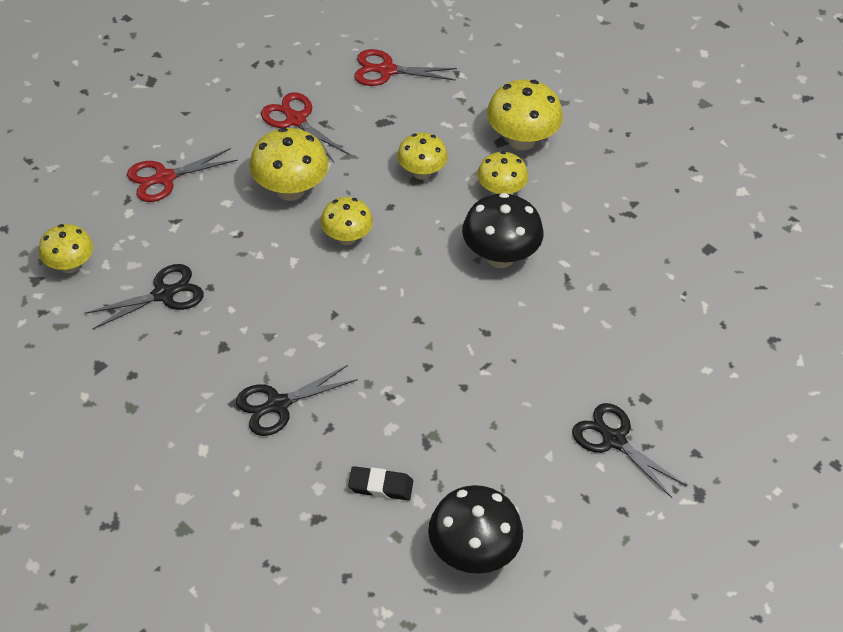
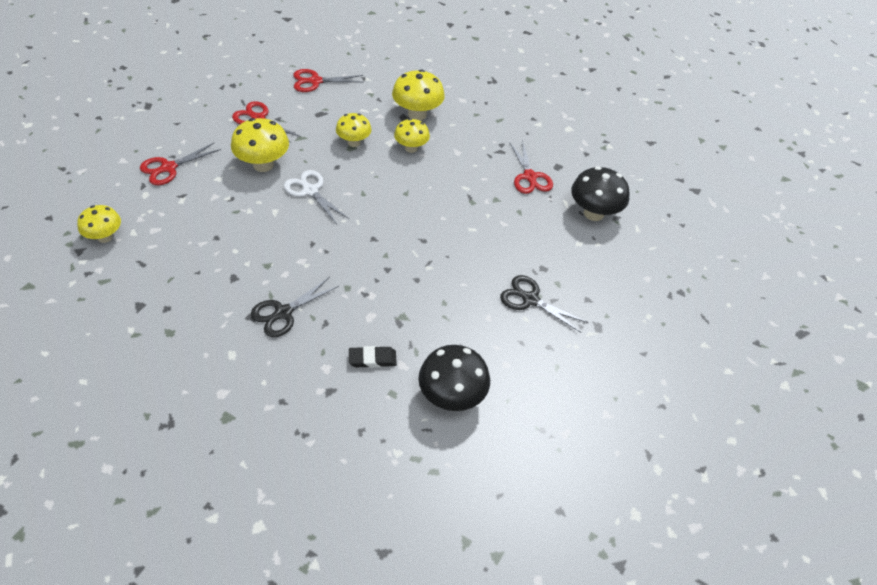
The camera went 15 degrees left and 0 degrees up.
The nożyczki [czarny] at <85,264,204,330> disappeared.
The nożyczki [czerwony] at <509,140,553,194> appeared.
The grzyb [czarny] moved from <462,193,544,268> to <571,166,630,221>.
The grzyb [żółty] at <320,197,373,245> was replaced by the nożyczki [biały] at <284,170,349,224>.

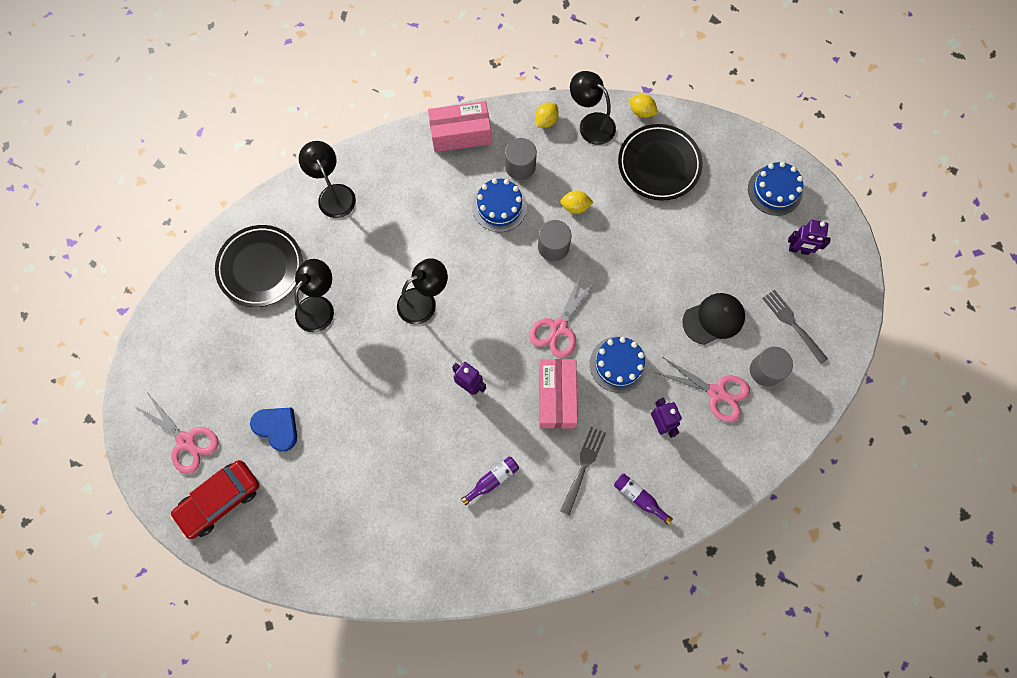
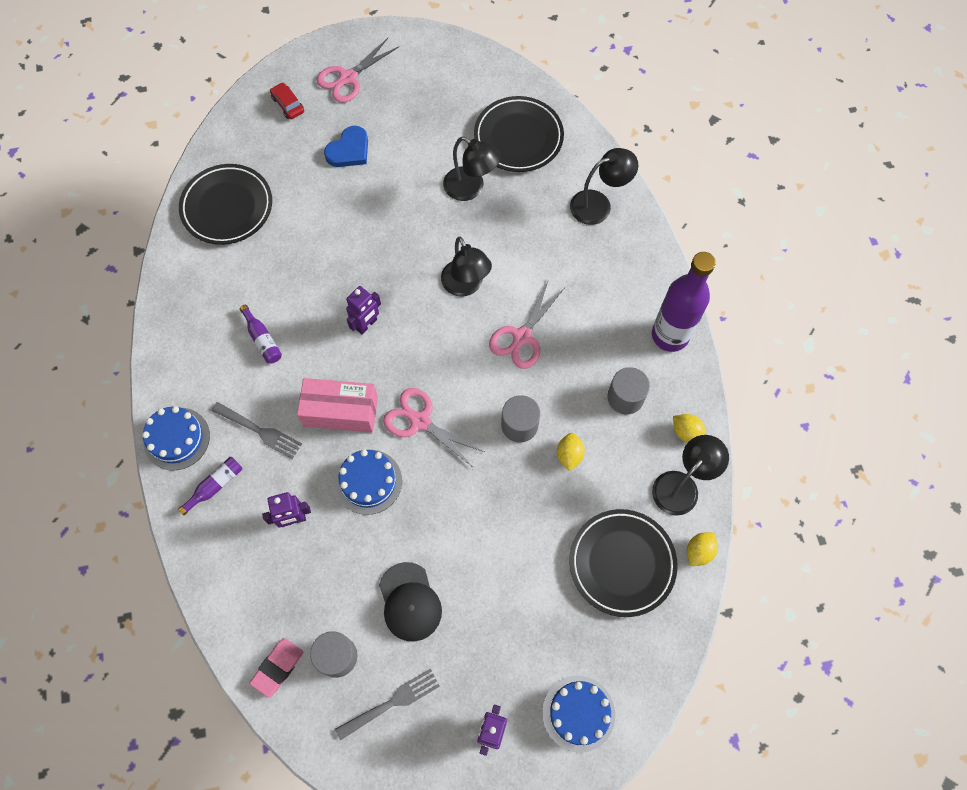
The camera went 95 degrees right and 5 degrees down.
The talerz [czarny] at <179,164,272,245> appeared.
The gumka do mazania [różowy] at <250,638,303,698> appeared.
The tort [niebieski] moved from <472,178,527,232> to <142,406,210,471>.
The nożyczki [różowy] moved from <655,357,750,422> to <489,279,564,369>.
The pudełko [różowy] at <428,101,492,152> was replaced by the butelka [fioletowy] at <652,252,716,352>.
The samochód [czerwony] at <170,460,260,539> changed to 0.52 times the size.

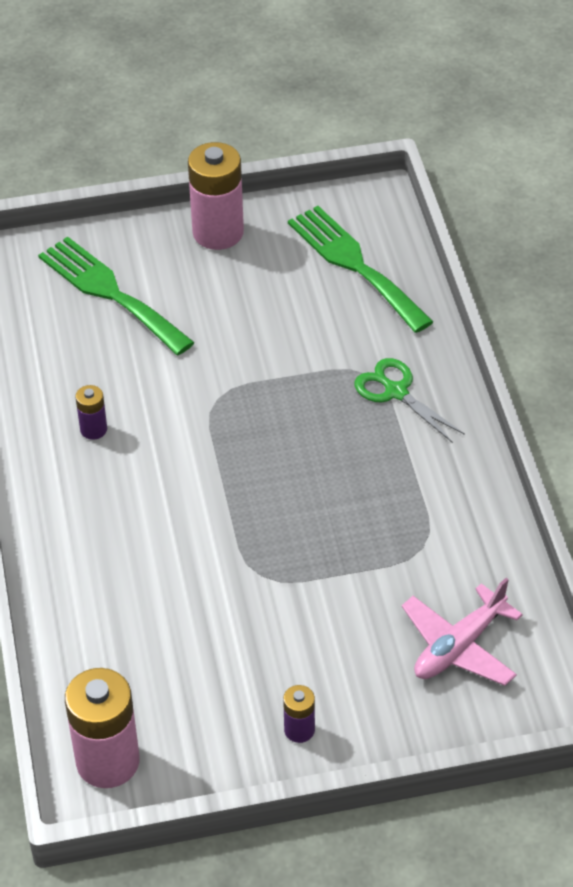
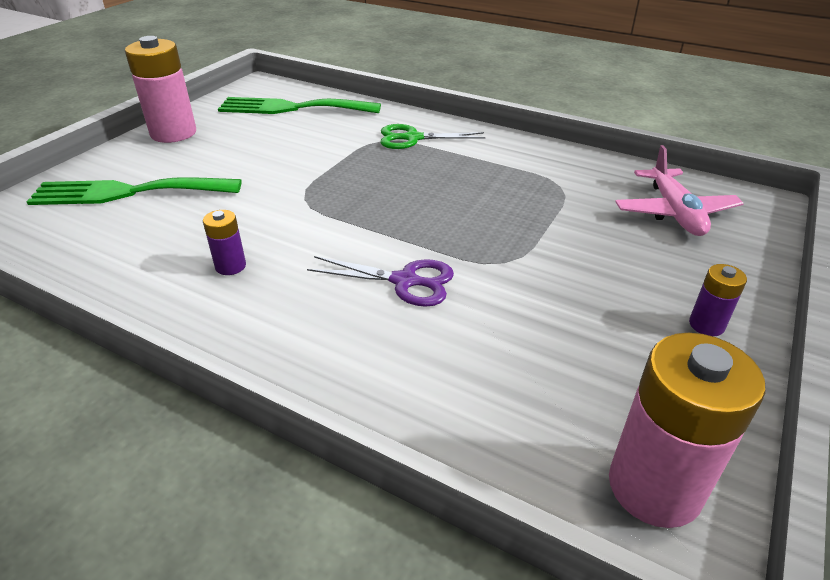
The camera went 50 degrees left and 10 degrees down.
The nożyczki [fioletowy] at <307,256,454,307> appeared.

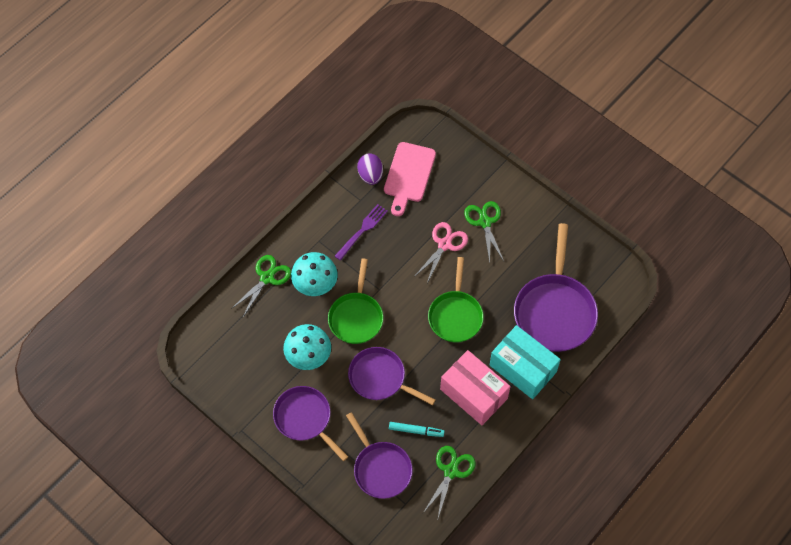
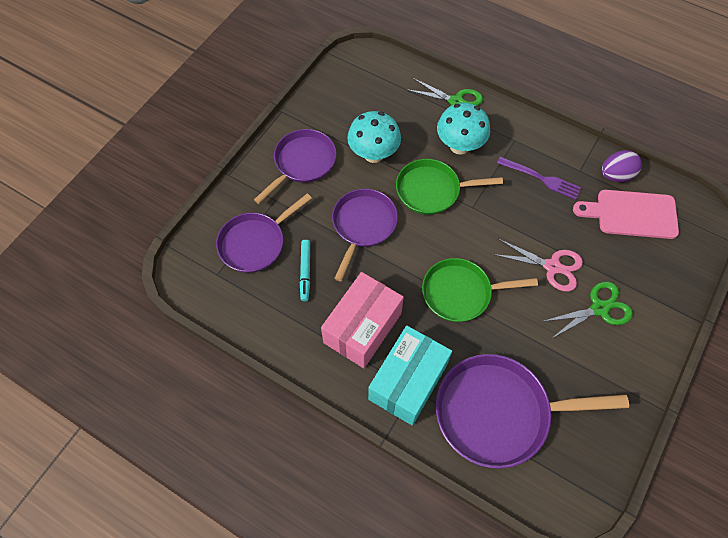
The camera went 80 degrees right and 0 degrees up.
The nożyczki [zielony] at <423,446,476,518> disappeared.

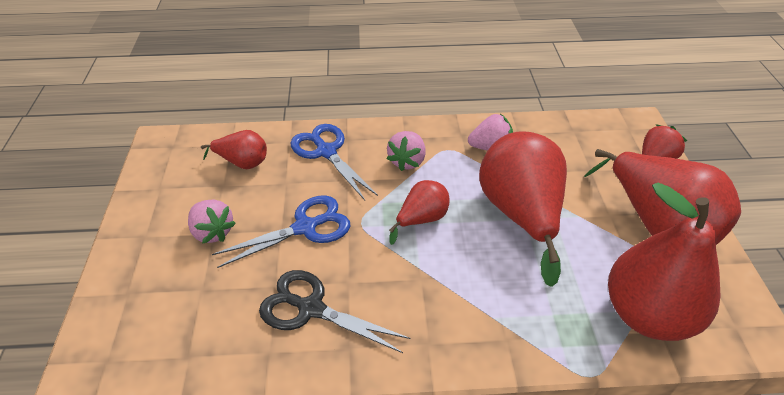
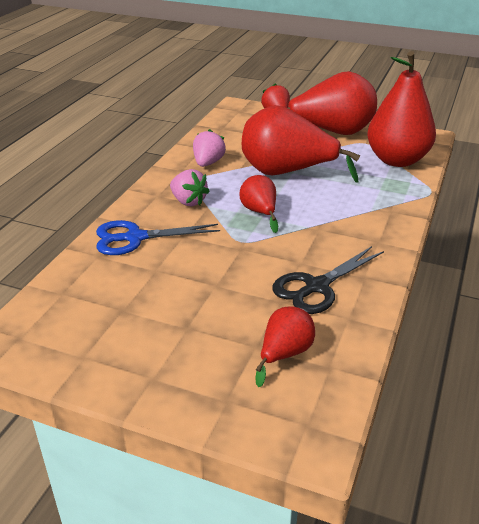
The camera went 65 degrees left and 10 degrees down.
The truskawka [różowy] at <188,199,236,244> disappeared.
The nożyczki [niebieski] at <212,195,350,268> disappeared.
The gruszka [czerwony] moved from <201,130,267,169> to <255,307,315,387>.

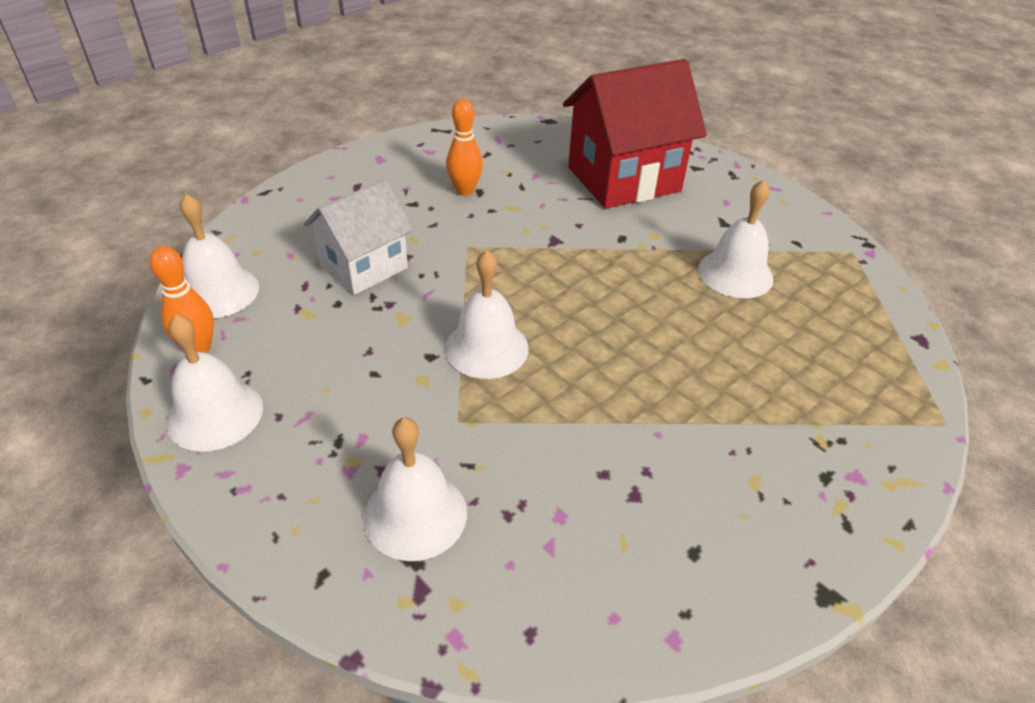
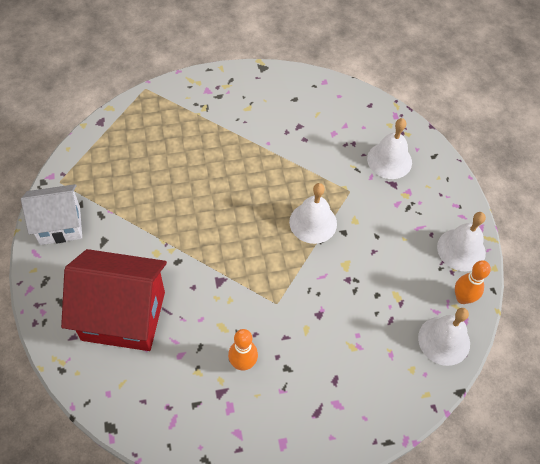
The camera went 150 degrees left and 15 degrees up.
The dzwonek [biały] at <698,180,774,298> disappeared.
The domek [biały] moved from <304,179,413,295> to <21,184,82,245>.

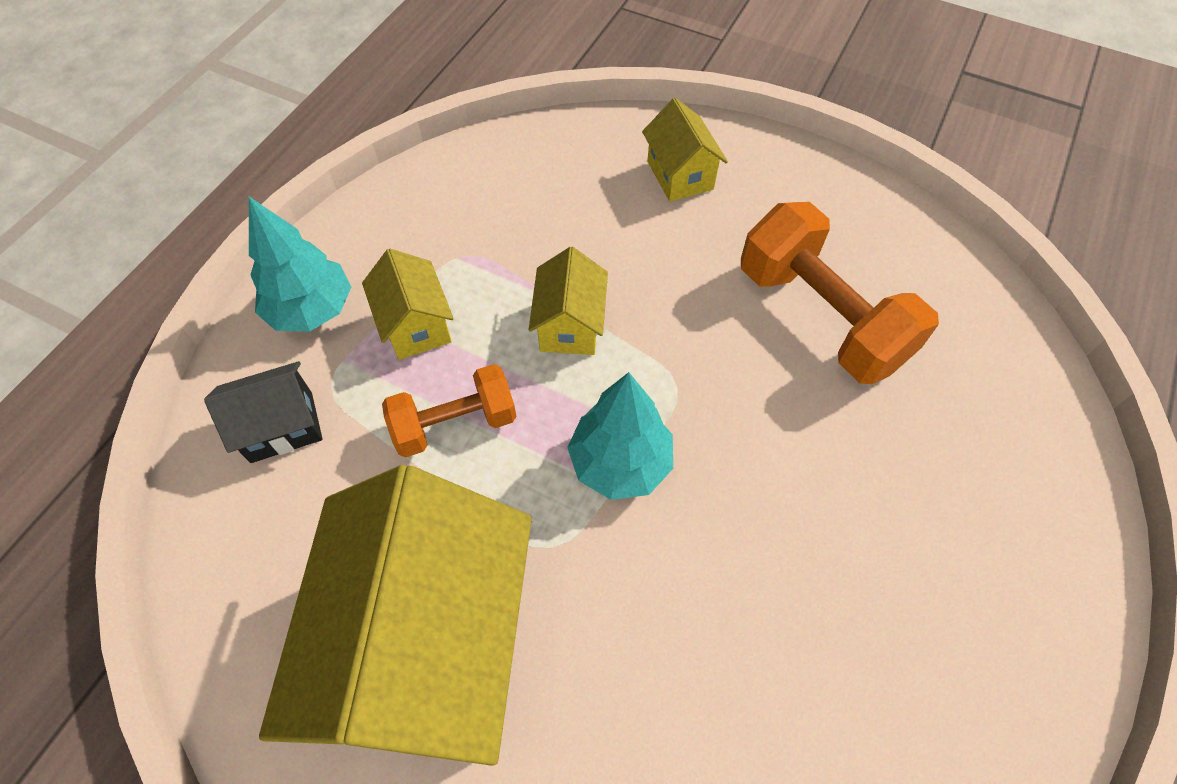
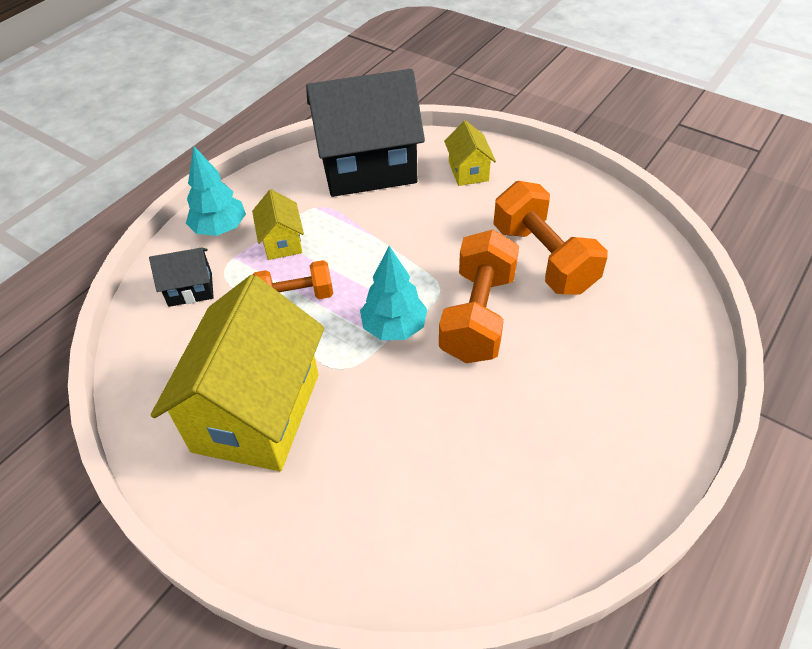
The camera went 10 degrees right and 10 degrees down.
The domek [żółty] at <528,247,608,355> disappeared.
The domek [czarny] at <306,69,425,197> appeared.
The hantel [pomarańczowy] at <439,230,519,363> appeared.

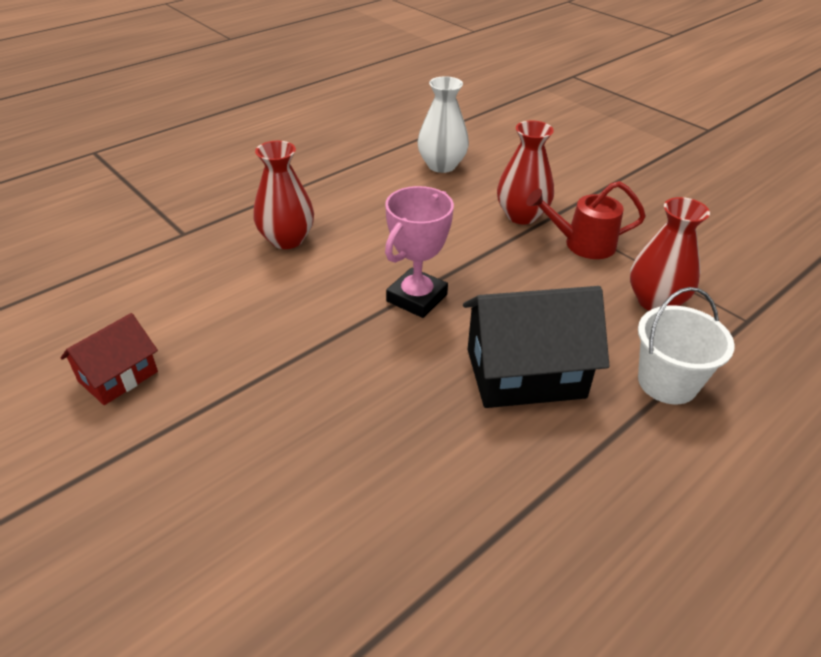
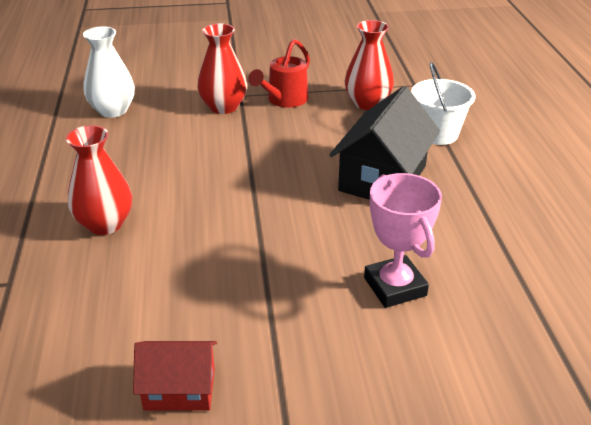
The camera went 55 degrees left and 5 degrees down.
The puchar [różowy] moved from <385,186,454,318> to <364,173,442,308>.
The domek [czerwony] at <61,313,158,405> turned 75 degrees counterclockwise.

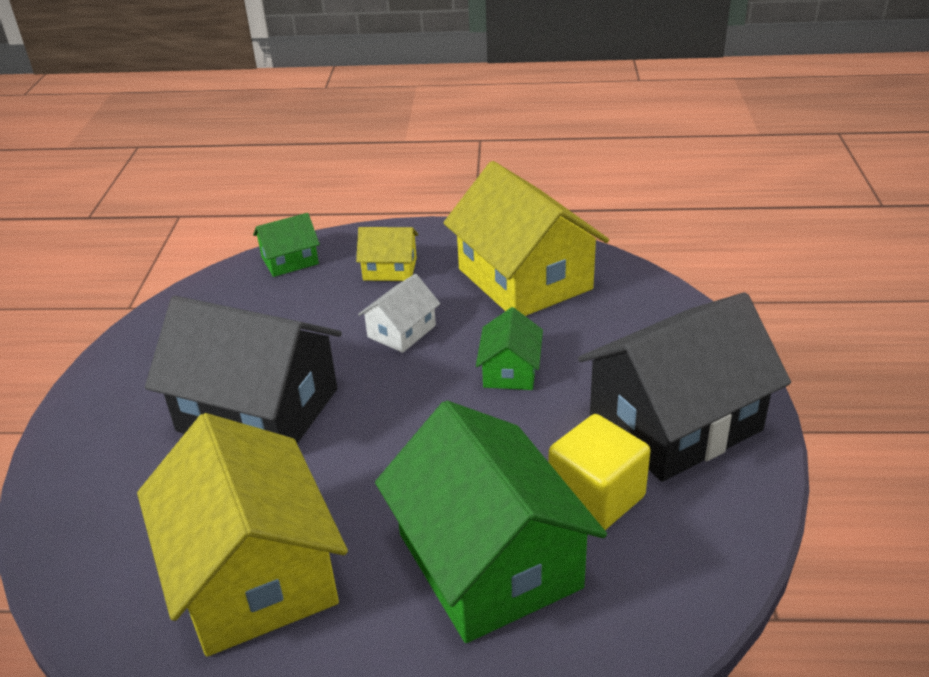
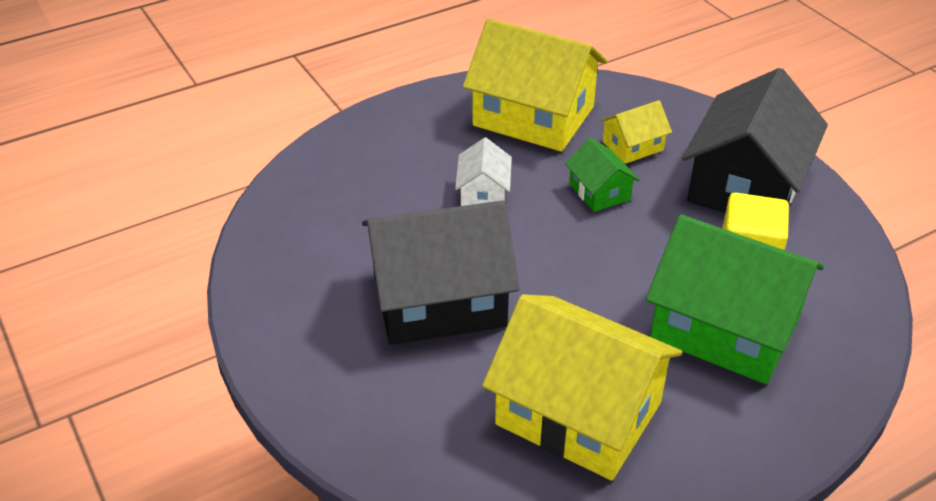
The camera went 35 degrees left and 5 degrees up.
The domek [zielony] at <253,213,320,277> disappeared.
The domek [żółty] moved from <356,227,418,281> to <600,100,672,164>.

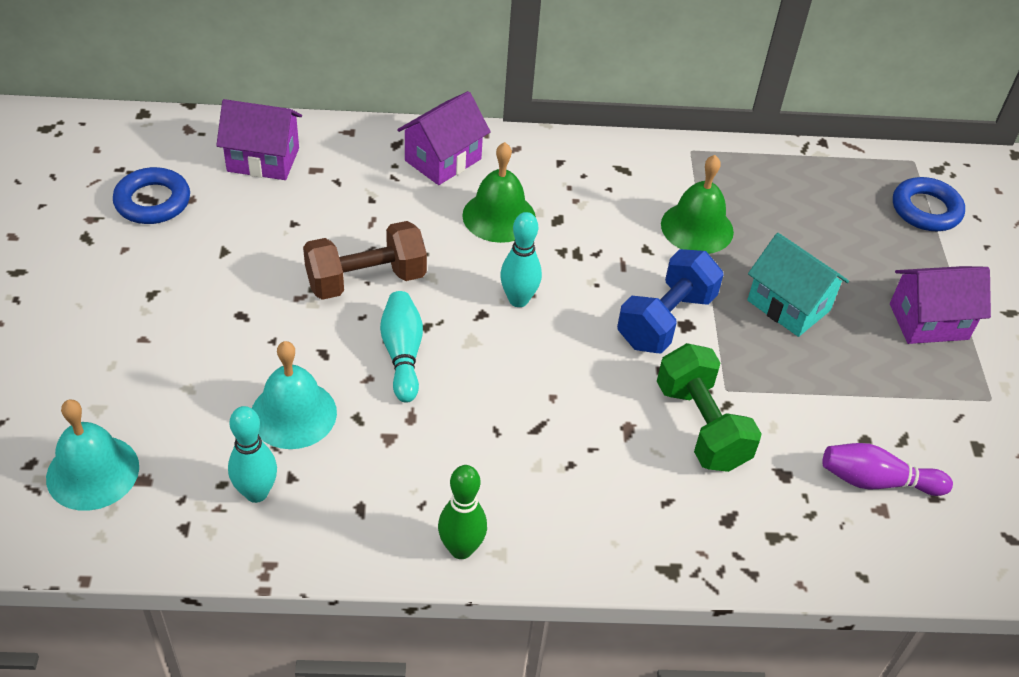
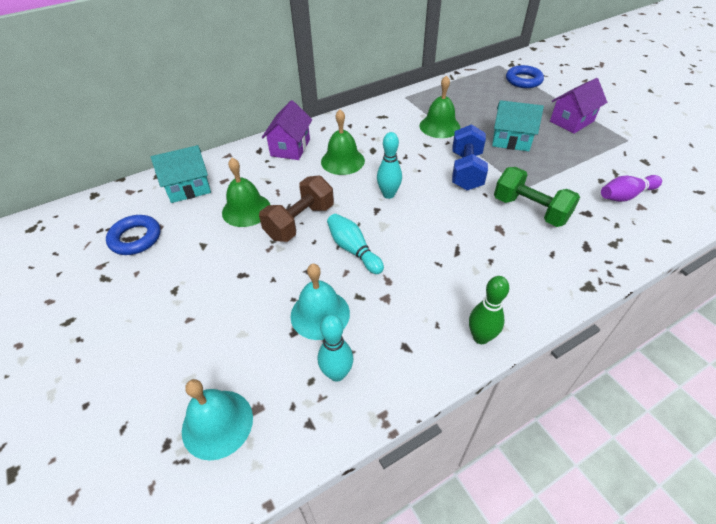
The camera went 25 degrees left and 0 degrees up.
The dzwonek [zielony] at <222,158,270,227> appeared.
The domek [fioletowy] at <216,99,302,180> became the domek [turkusowy] at <151,145,211,203>.

